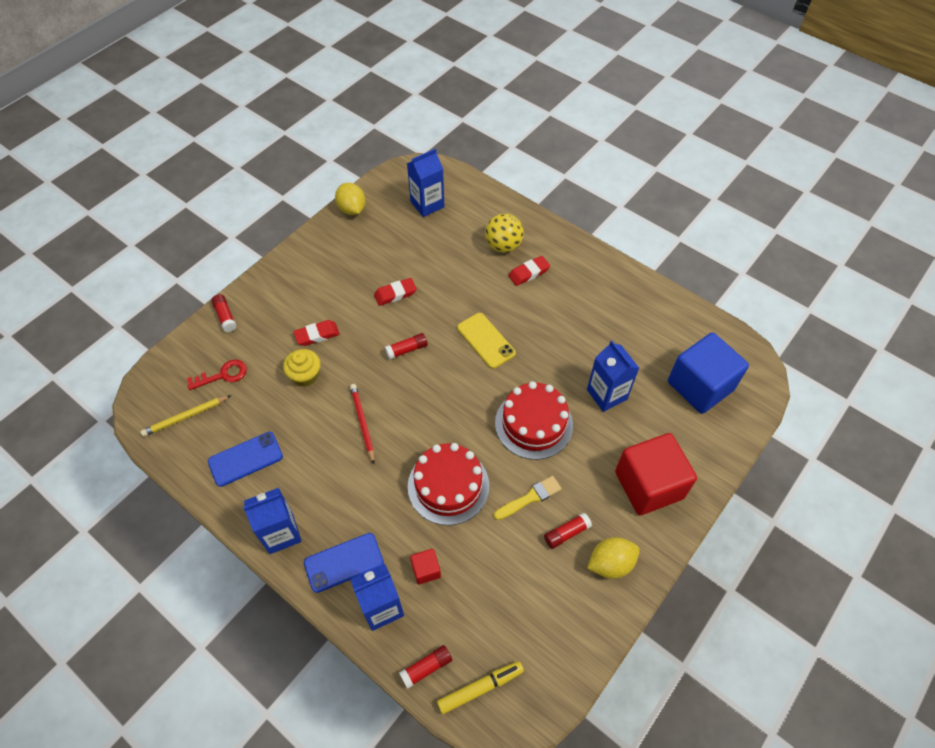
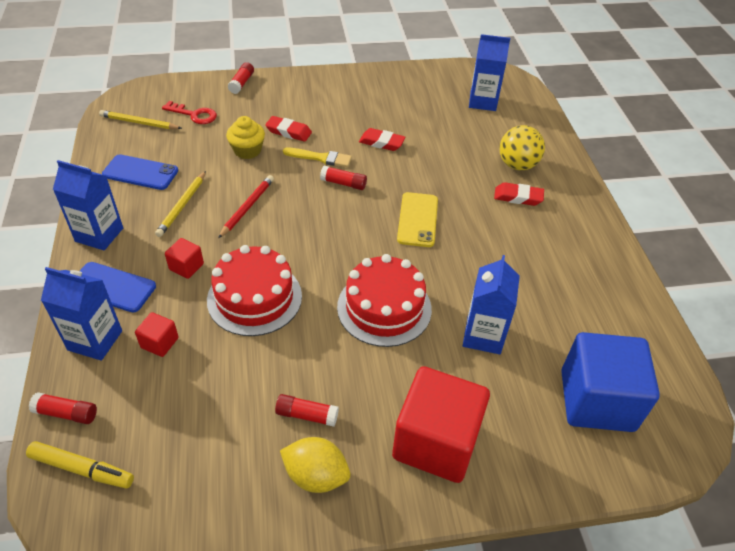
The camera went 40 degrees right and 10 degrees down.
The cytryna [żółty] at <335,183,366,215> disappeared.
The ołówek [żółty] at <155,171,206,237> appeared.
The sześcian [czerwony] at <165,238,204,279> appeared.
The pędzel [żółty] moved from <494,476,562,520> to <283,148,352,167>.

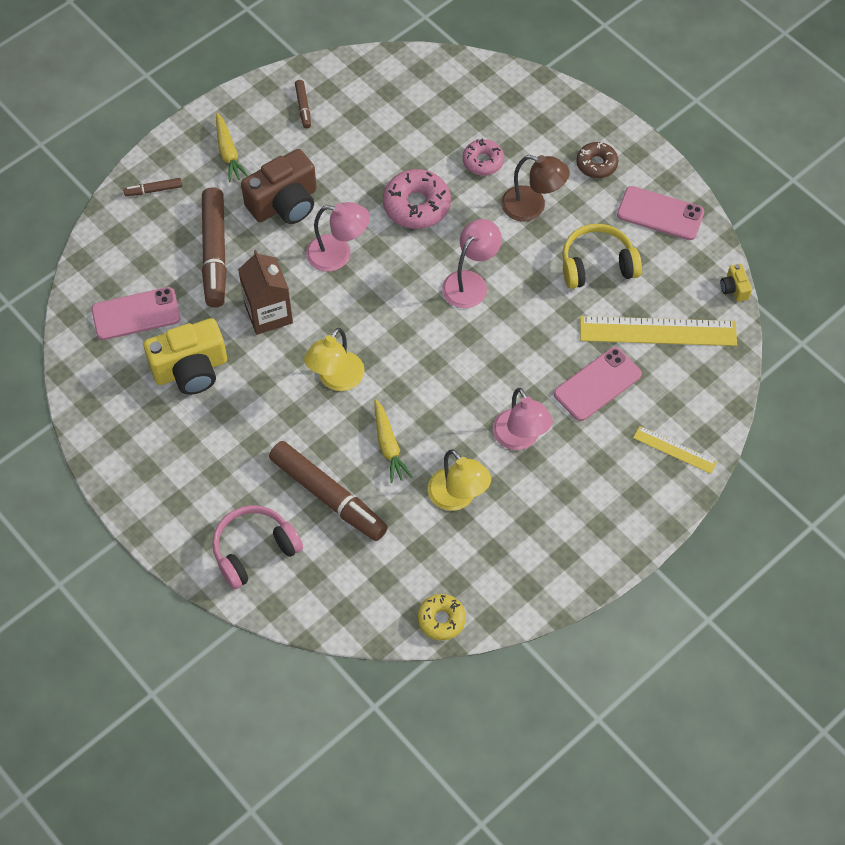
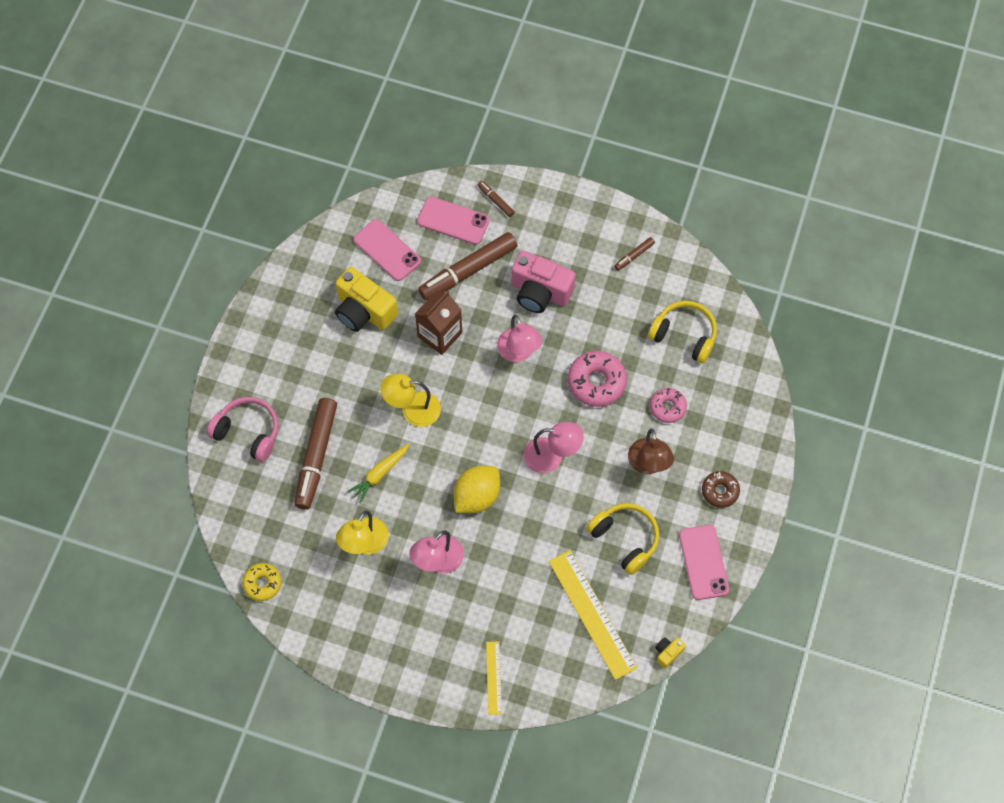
The camera went 60 degrees right and 5 degrees up.
The marchewka [żółty] at <216,113,248,182> disappeared.
The cytryna [żółty] at <454,466,500,513> appeared.
The słuchawki [żółty] at <648,301,717,363> appeared.
The telefon [różowy] moved from <554,347,642,421> to <417,197,490,245>.
The aparat fotograficzny [brązowy] at <241,149,317,224> became the aparat fotograficzny [różowy] at <511,251,576,313>.

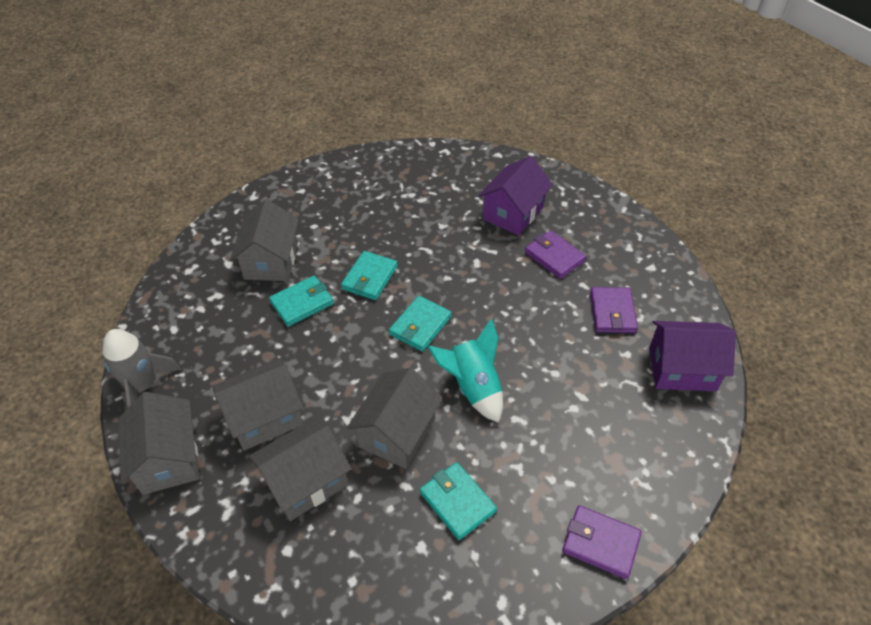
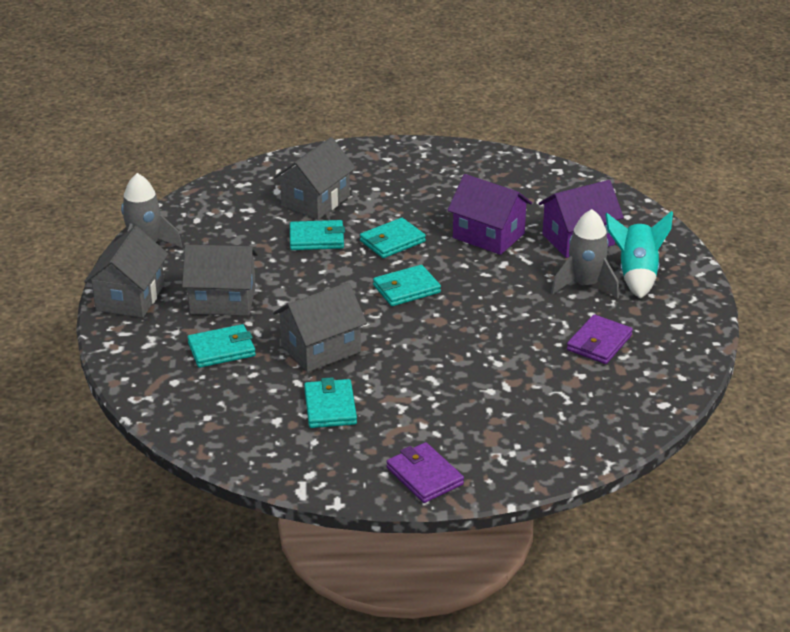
The camera went 30 degrees right and 15 degrees down.
The rakieta [turkusowy] moved from <428,319,503,423> to <605,211,673,299>.
The domek [fioletowy] moved from <649,321,736,391> to <448,174,532,255>.
The domek [szary] at <249,418,351,521> was replaced by the portfel [turkusowy] at <187,324,256,368>.
The portfel [fioletowy] at <525,230,586,279> was replaced by the rakieta [szary] at <551,209,619,299>.

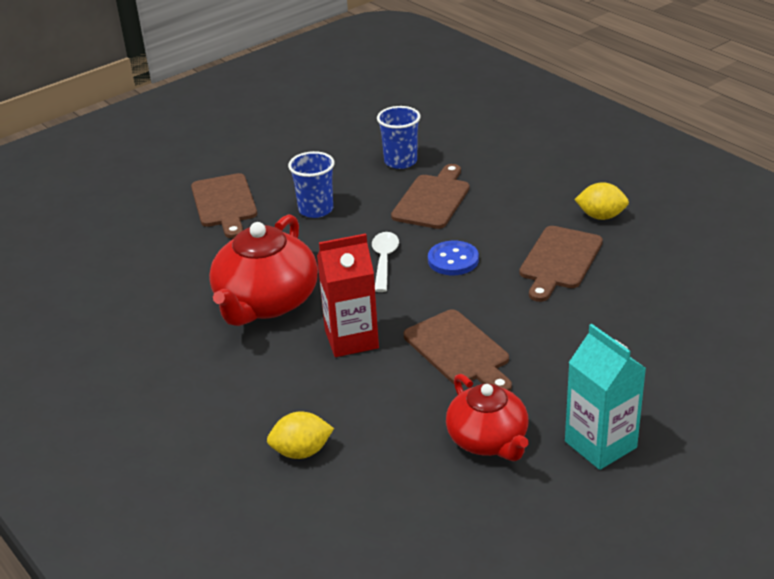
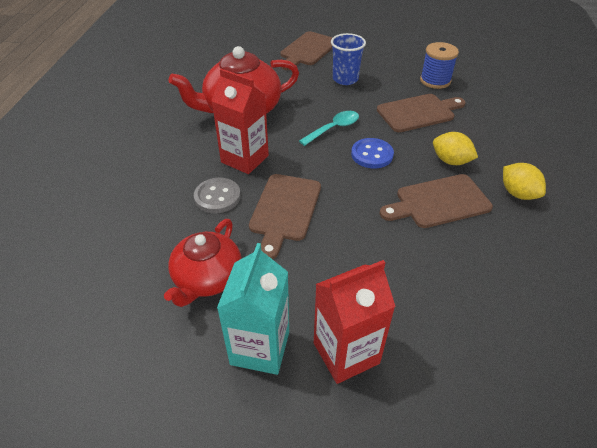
The camera went 45 degrees right and 10 degrees up.
The guzik [szary] at <194,178,241,213> appeared.
The karton mleka [czerwony] at <314,260,396,384> appeared.
The cytryna [żółty] moved from <267,411,334,459> to <433,132,478,165>.
The szklanka [niebieski] at <377,106,421,169> was replaced by the szpulka [niebieski] at <420,42,459,89>.
The łyżka [biały] at <372,232,399,292> became the łyżka [turkusowy] at <299,111,359,146>.

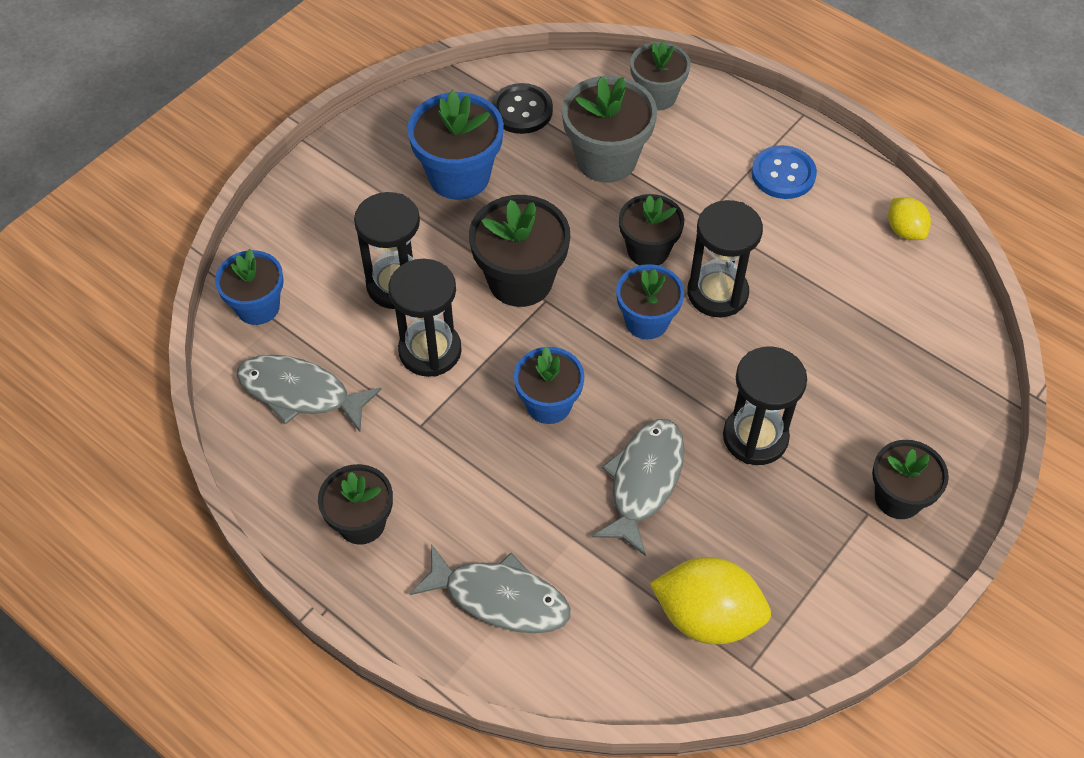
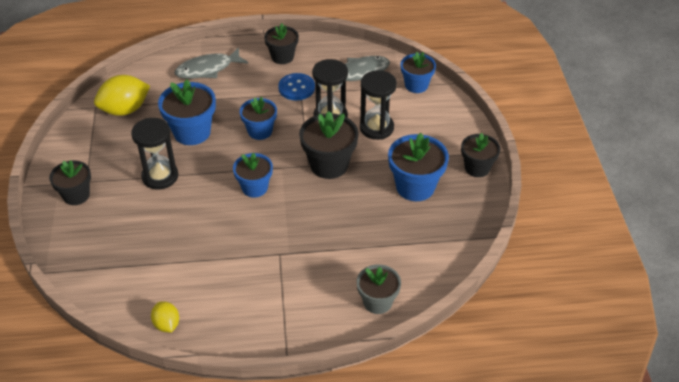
The camera went 135 degrees right and 10 degrees down.
The guzik [czarny] at <491,83,553,134> disappeared.
The doniczka [szary] at <562,76,657,183> disappeared.
The klepsydra [czarny] at <687,200,763,317> disappeared.
The doniczka [czarny] moved from <619,194,684,265> to <461,133,500,177>.
The guzik [niebieski] moved from <751,145,817,199> to <278,73,315,100>.
The ryba [szary] at <592,419,684,556> was replaced by the doniczka [niebieski] at <158,80,216,145>.
The cytryna [żółty] at <888,197,931,240> turned 45 degrees clockwise.

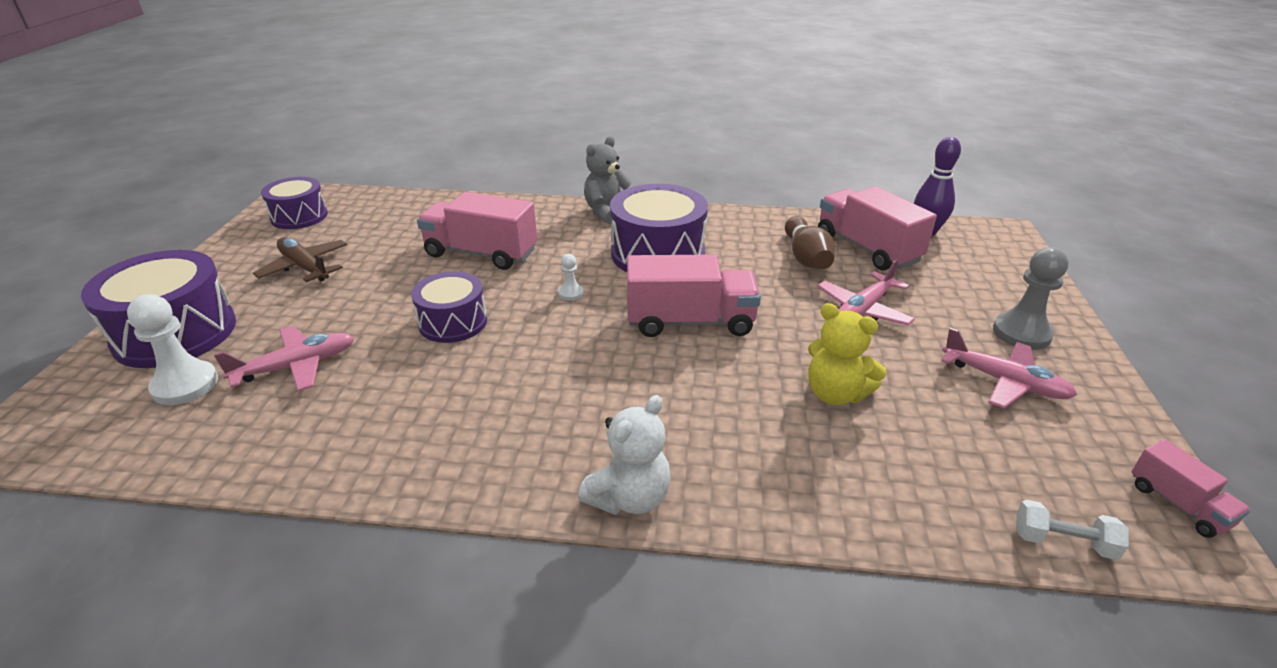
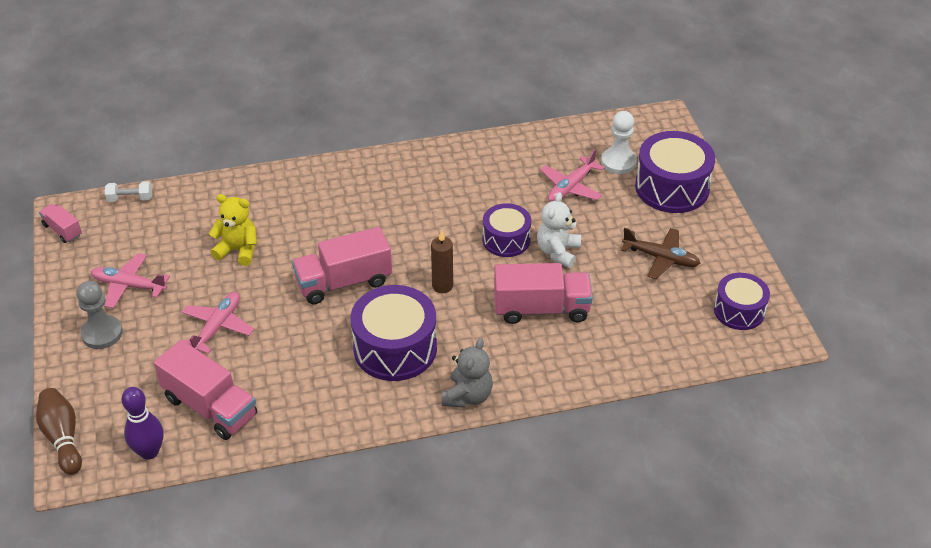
The camera went 160 degrees right and 10 degrees up.
The miś [biały] moved from <578,395,671,515> to <537,192,581,268>.
The kręgiel [brązowy] moved from <785,216,835,269> to <36,388,82,475>.
The pionek [biały] at <558,254,583,300> was replaced by the świeca [brązowy] at <431,230,453,293>.

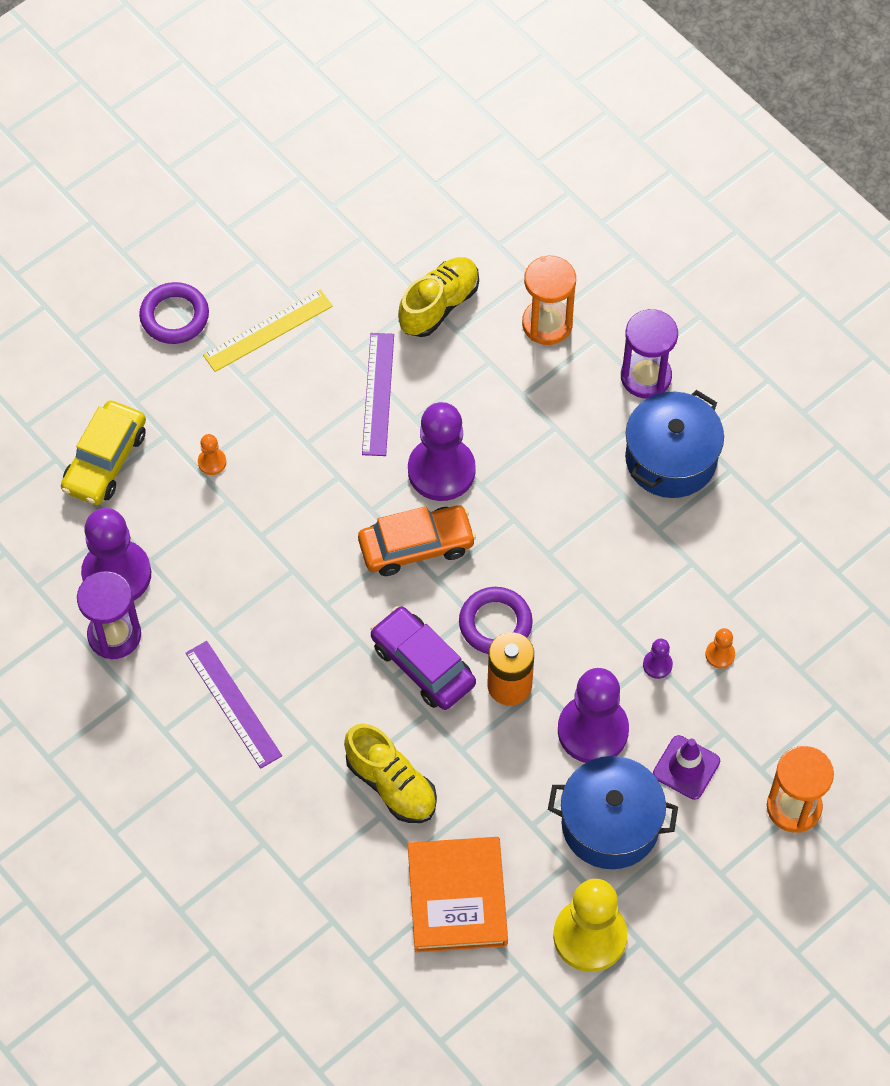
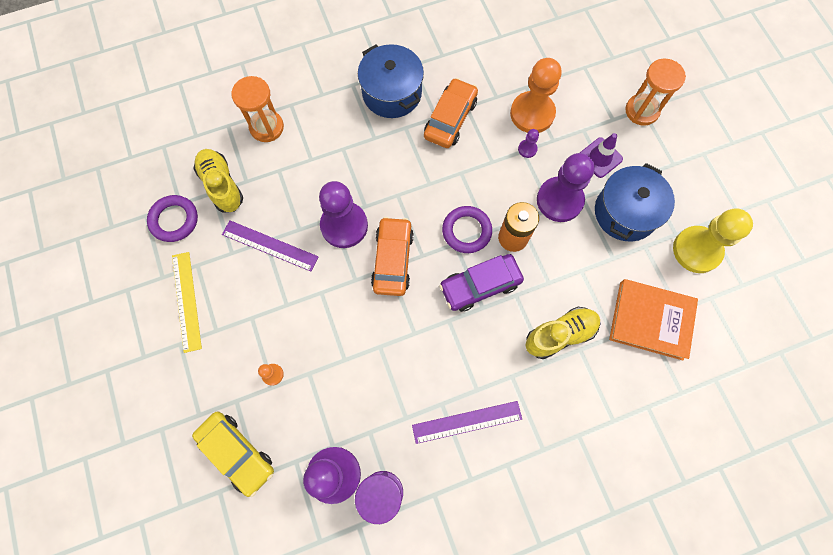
The camera went 70 degrees left and 10 degrees up.
The klepsydra [fioletowy] at <621,309,678,398> disappeared.
The samochód [pomarańczowy] at <424,78,478,148> appeared.
The pierścień [fioletowy] moved from <139,282,209,344> to <147,195,198,242>.
The pionek [pomarańczowy] at <706,628,735,668> changed to 2.38 times the size.

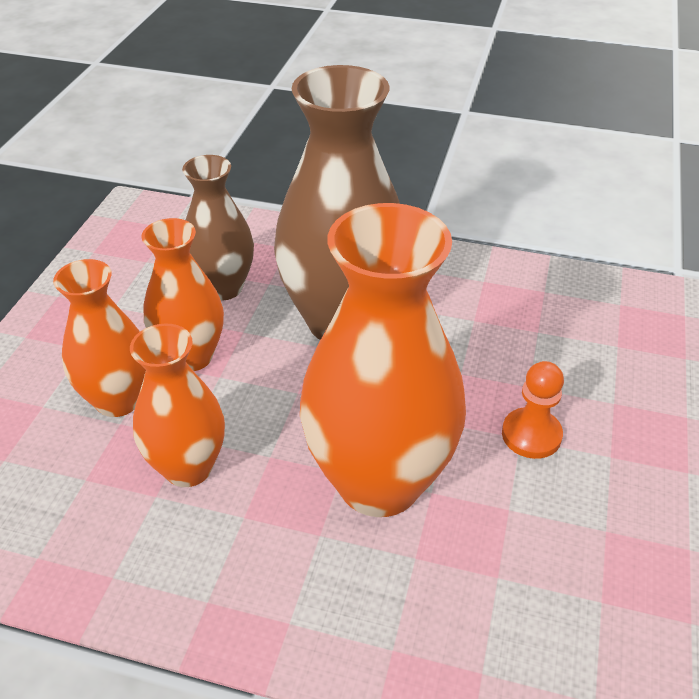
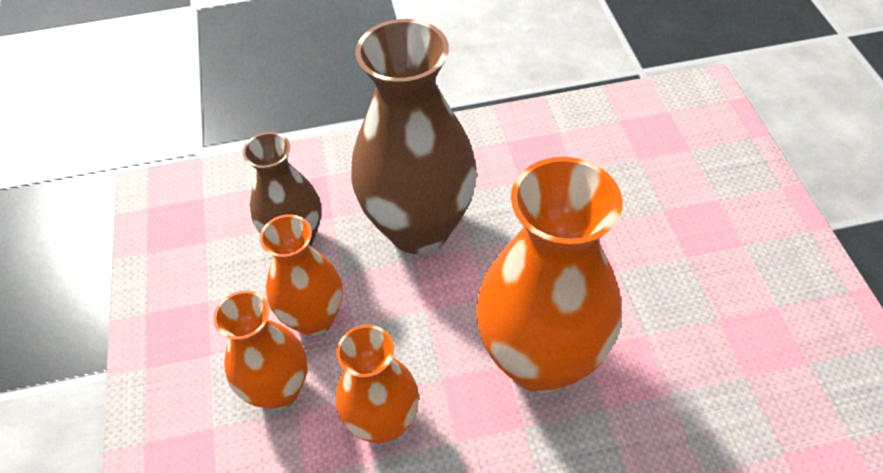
The camera went 25 degrees left and 10 degrees up.
The pionek [pomarańczowy] at <502,361,564,459> disappeared.

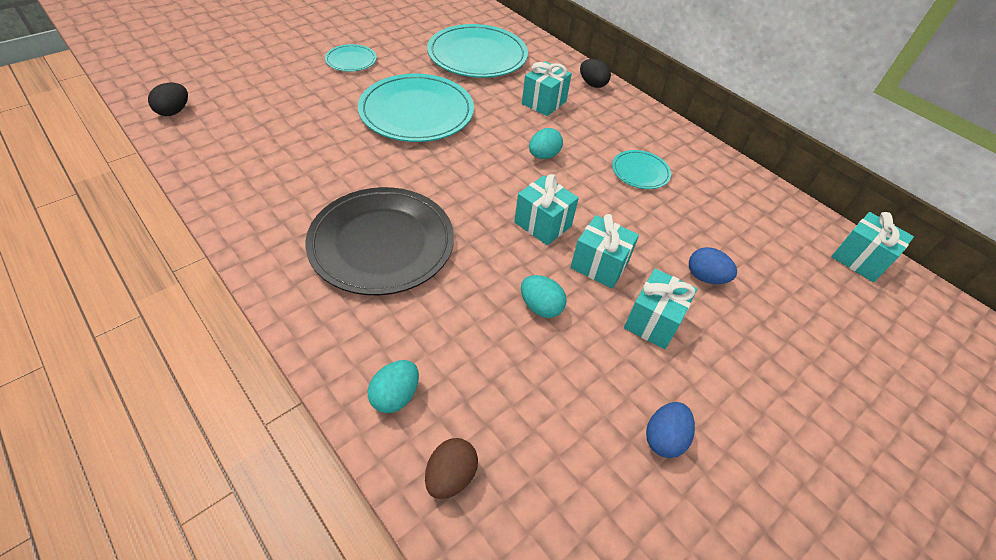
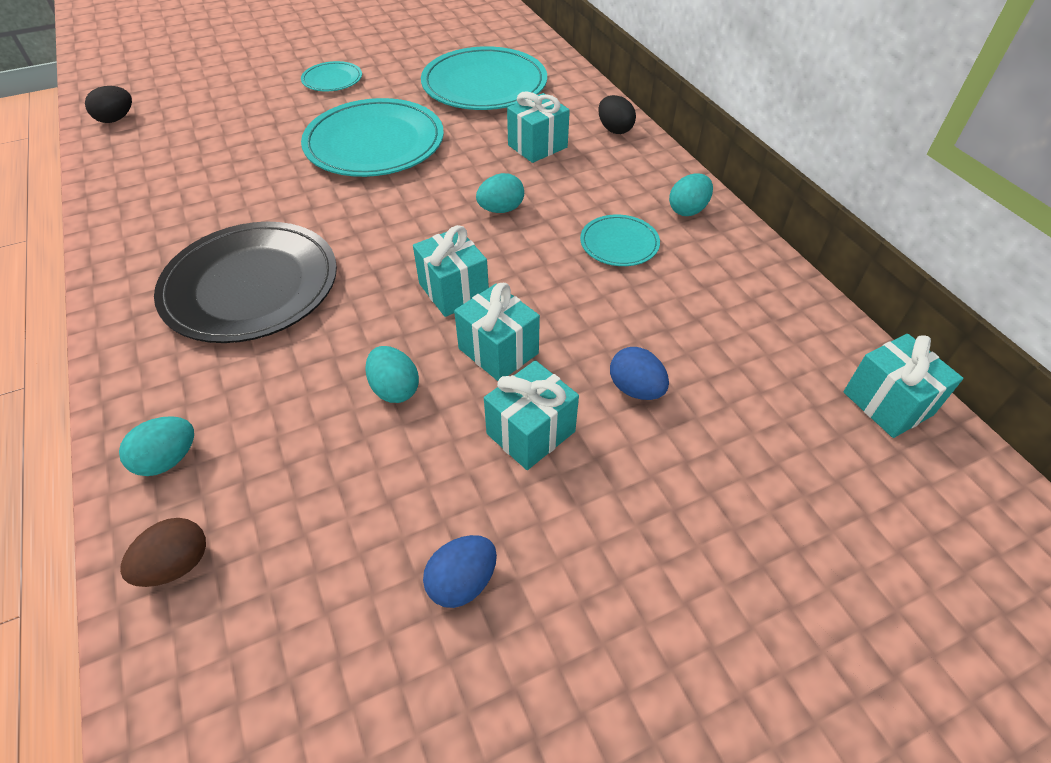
The camera went 20 degrees right and 0 degrees up.
The jajko [turkusowy] at <669,173,713,216> appeared.

